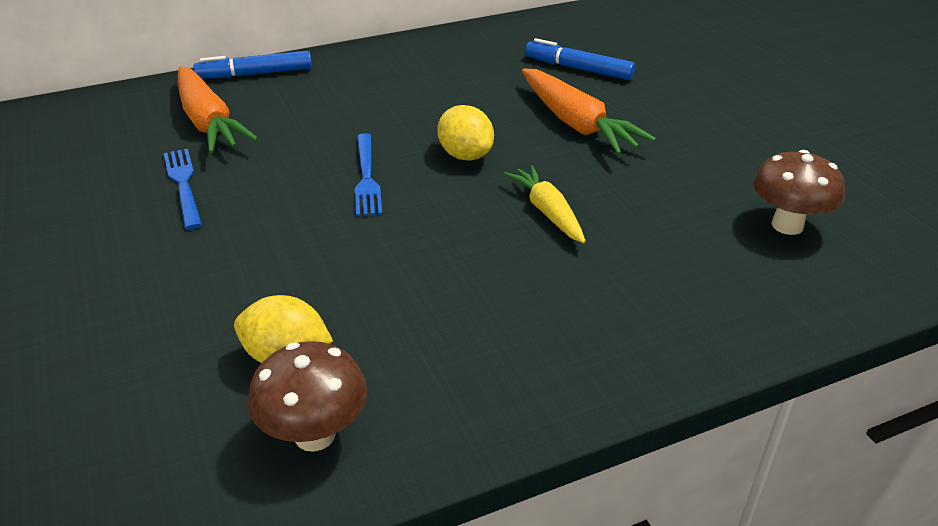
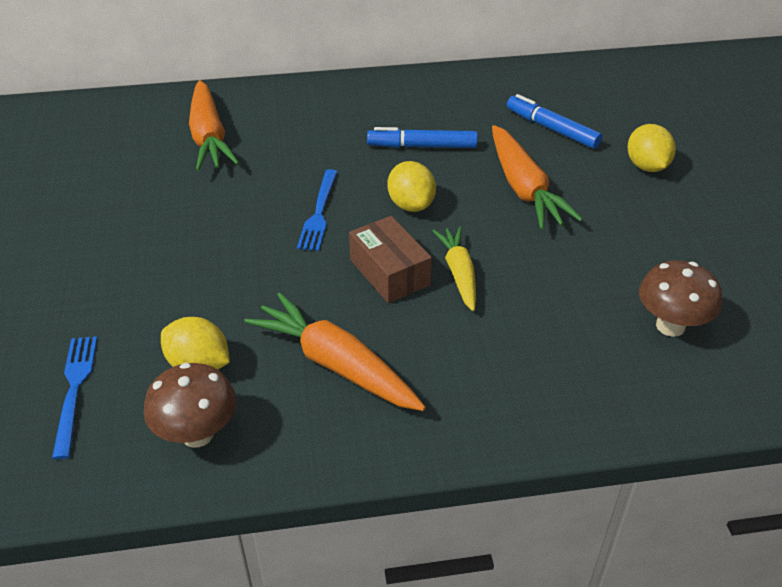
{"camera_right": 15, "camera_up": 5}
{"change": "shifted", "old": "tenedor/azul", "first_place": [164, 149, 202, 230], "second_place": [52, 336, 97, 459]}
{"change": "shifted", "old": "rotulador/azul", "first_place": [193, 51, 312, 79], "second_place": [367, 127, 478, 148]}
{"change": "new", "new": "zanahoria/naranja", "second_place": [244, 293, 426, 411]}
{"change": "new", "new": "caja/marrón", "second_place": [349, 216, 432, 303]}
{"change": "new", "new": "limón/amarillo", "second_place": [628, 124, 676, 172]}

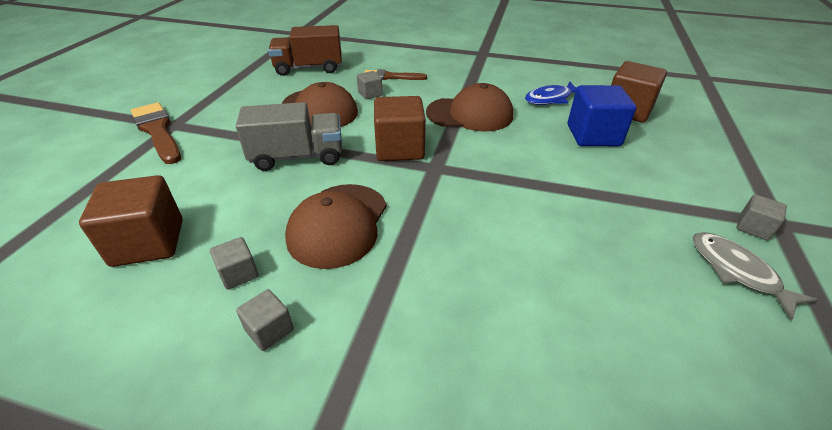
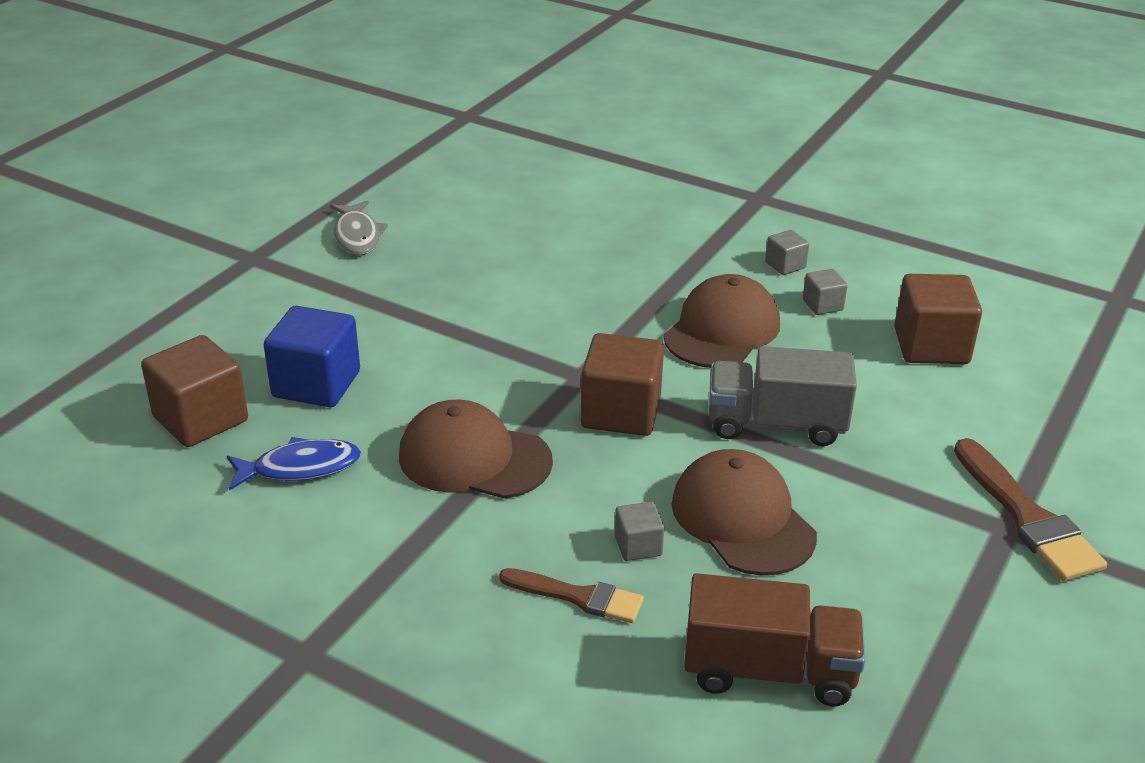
{"camera_right": -165, "camera_up": -5}
{"change": "gone", "old": "cubo/gris", "first_place": [737, 194, 787, 240]}

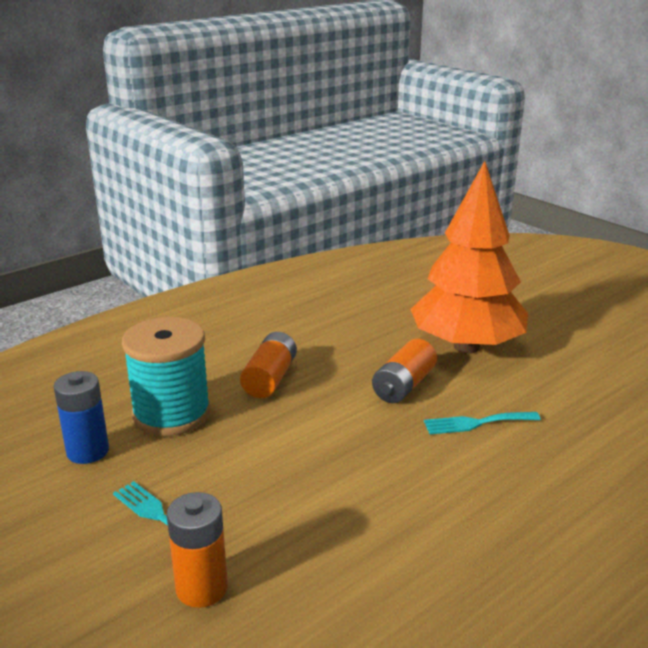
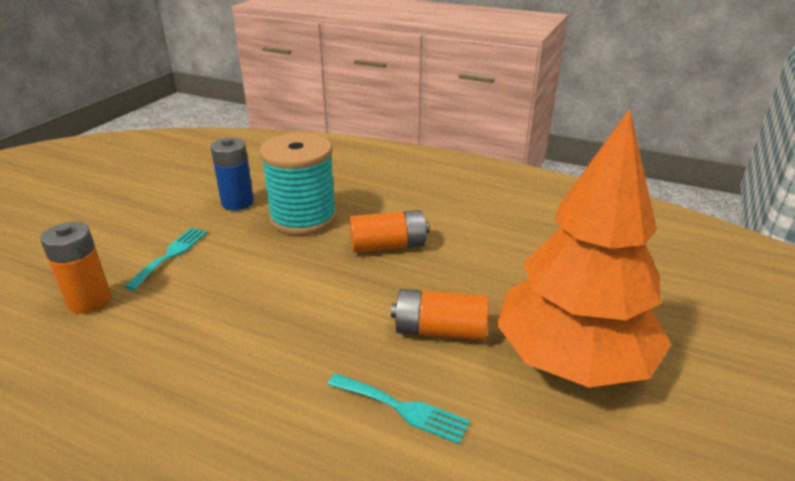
{"camera_right": 65, "camera_up": 5}
{"change": "rotated", "old": "tenedor/turquesa", "first_place": [424, 412, 541, 434], "second_place": [327, 373, 470, 444], "degrees": 150}

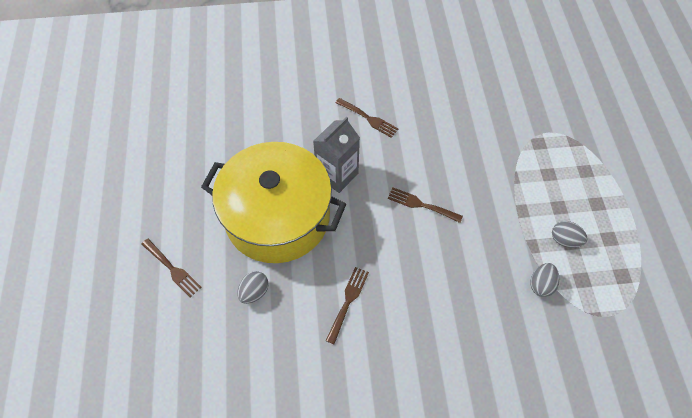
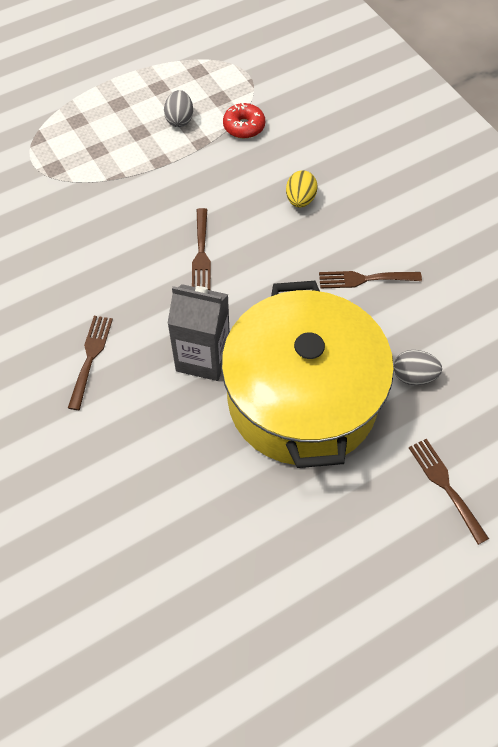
{"camera_right": -115, "camera_up": 0}
{"change": "rotated", "old": "tenedor/marrón", "first_place": [141, 239, 202, 297], "second_place": [409, 438, 489, 545], "degrees": -45}
{"change": "swapped", "old": "huevo/gris", "new": "rosquilla/rojo", "first_place": [530, 263, 559, 297], "second_place": [223, 102, 265, 138]}
{"change": "new", "new": "huevo/amarillo", "second_place": [286, 170, 318, 207]}

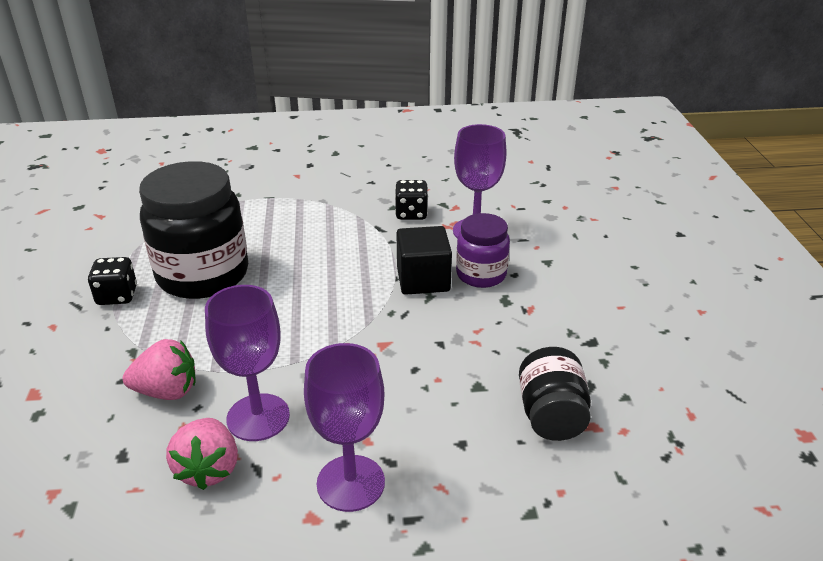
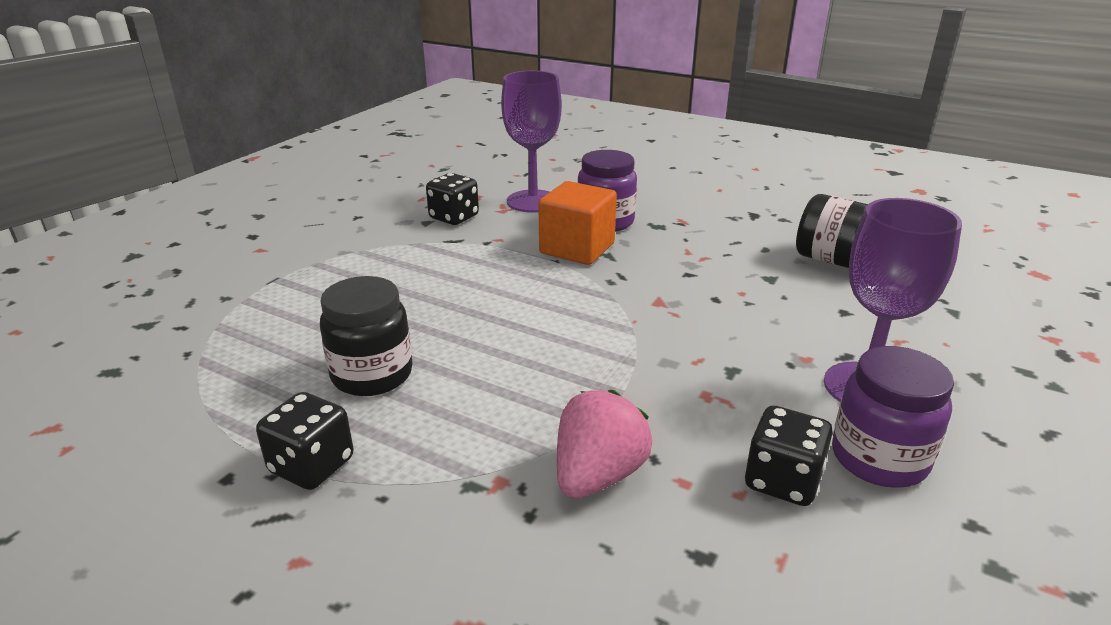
{"camera_right": -55, "camera_up": -5}
{"change": "scaled", "old": "tarro/negro", "first_place": [139, 161, 248, 299], "second_place": [320, 276, 413, 396], "factor": 0.55}
{"change": "swapped", "old": "fresa/rosa", "new": "dado/negro", "first_place": [166, 418, 238, 490], "second_place": [745, 406, 833, 506]}
{"change": "gone", "old": "copa/morado", "first_place": [205, 285, 290, 441]}
{"change": "repainted", "old": "cubo/negro", "new": "cubo/naranja", "first_place": [397, 226, 452, 295], "second_place": [538, 181, 617, 265]}
{"change": "new", "new": "tarro/morado", "second_place": [832, 346, 954, 488]}

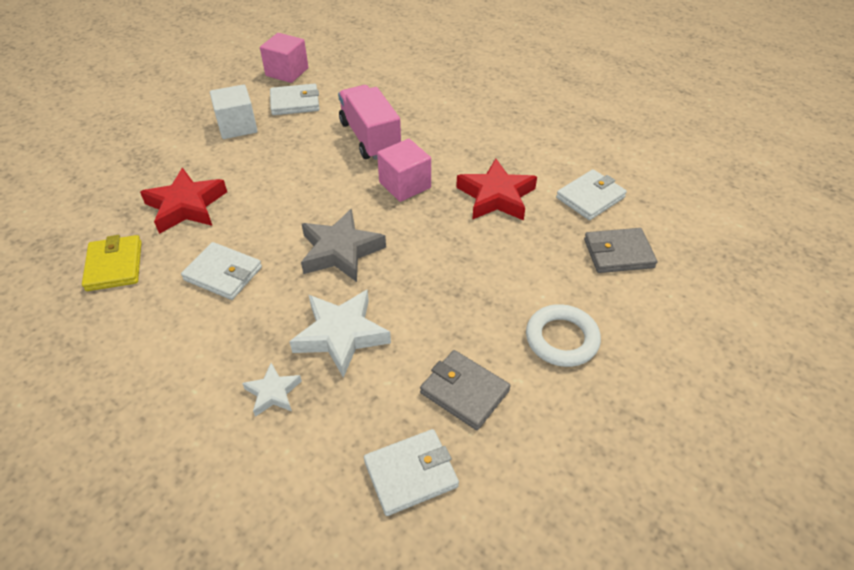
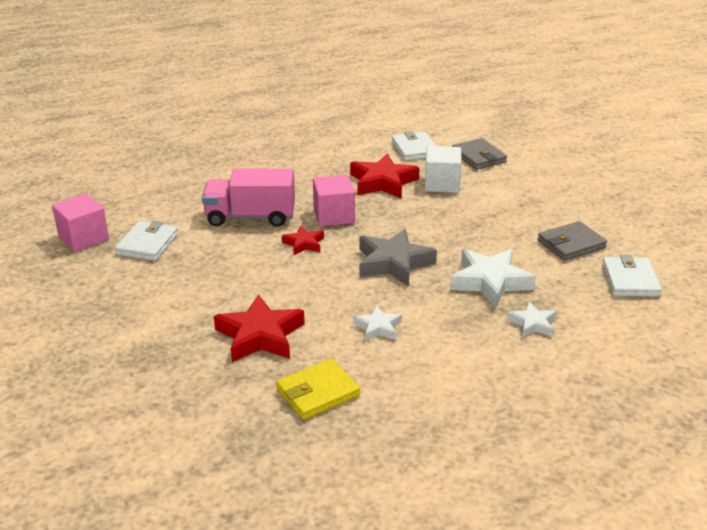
{"camera_right": -65, "camera_up": -15}
{"change": "rotated", "old": "cartera/amarillo", "first_place": [82, 235, 142, 291], "second_place": [276, 359, 360, 420], "degrees": -45}
{"change": "swapped", "old": "cartera/blanco", "new": "estrella/blanco", "first_place": [181, 242, 262, 300], "second_place": [353, 305, 402, 341]}
{"change": "shifted", "old": "cubo/blanco", "first_place": [210, 84, 258, 139], "second_place": [424, 146, 461, 193]}
{"change": "gone", "old": "anillo/blanco", "first_place": [526, 304, 601, 367]}
{"change": "rotated", "old": "cartera/gris", "first_place": [584, 228, 657, 273], "second_place": [452, 138, 507, 170], "degrees": -45}
{"change": "new", "new": "estrella/rojo", "second_place": [282, 226, 324, 255]}

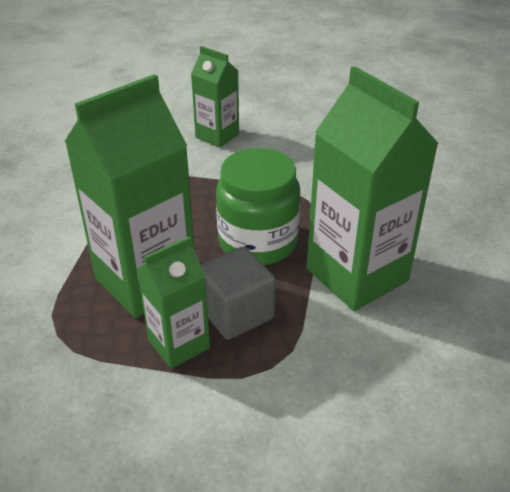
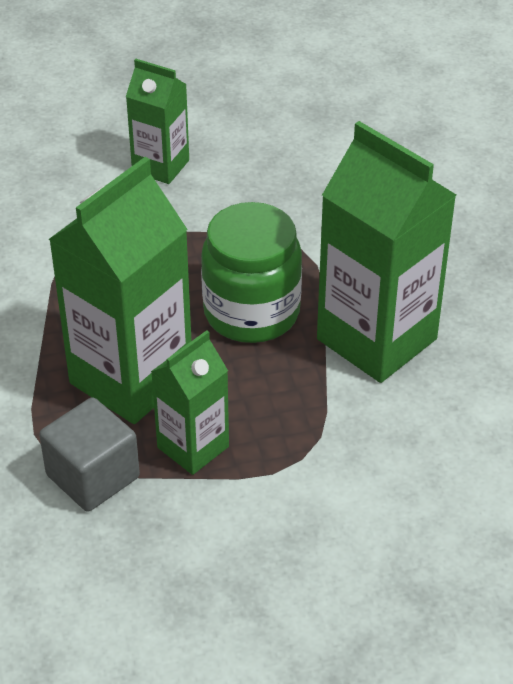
{"camera_right": -10, "camera_up": 5}
{"change": "shifted", "old": "cubo/gris", "first_place": [200, 247, 276, 340], "second_place": [39, 397, 140, 512]}

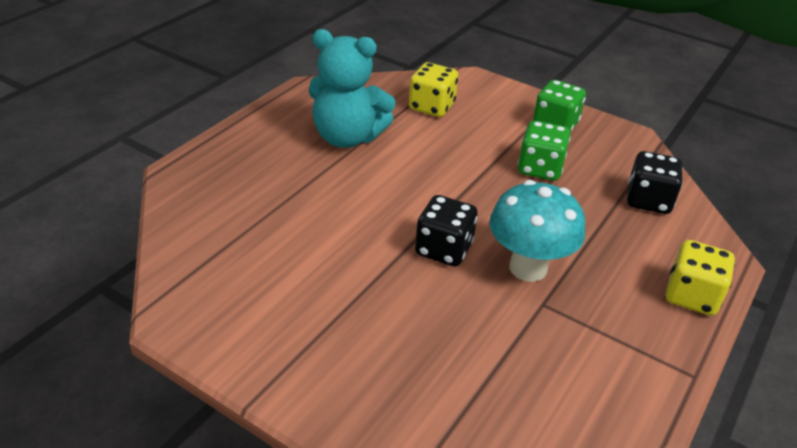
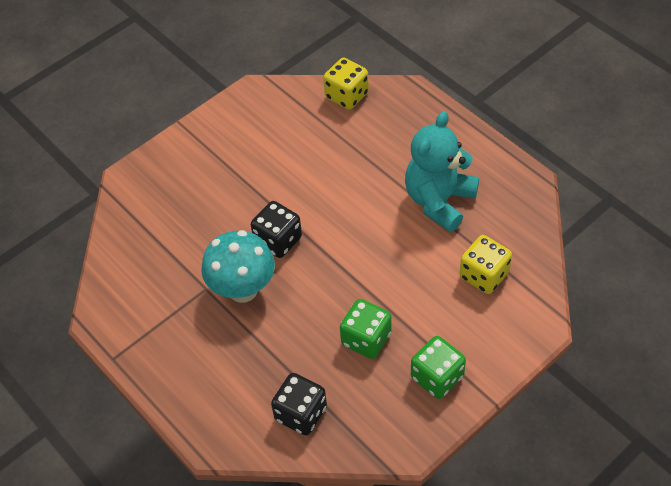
{"camera_right": 110, "camera_up": 15}
{"change": "shifted", "old": "dado/amarillo", "first_place": [666, 240, 735, 316], "second_place": [323, 57, 369, 110]}

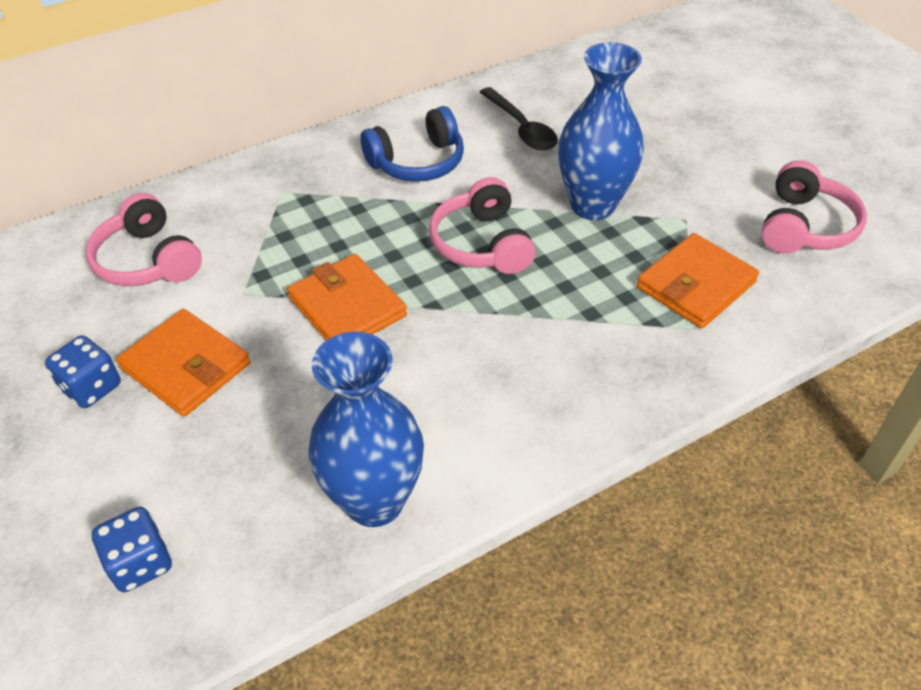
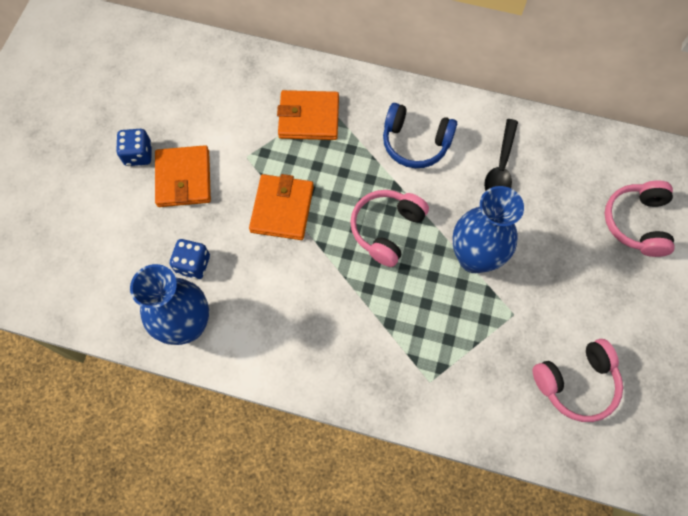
{"camera_right": 45, "camera_up": 20}
{"change": "shifted", "old": "auriculares/rosa", "first_place": [86, 193, 202, 286], "second_place": [605, 180, 674, 257]}
{"change": "shifted", "old": "dado/azul", "first_place": [92, 507, 172, 593], "second_place": [170, 239, 210, 279]}
{"change": "shifted", "old": "cartera/naranja", "first_place": [637, 233, 759, 329], "second_place": [277, 90, 339, 140]}

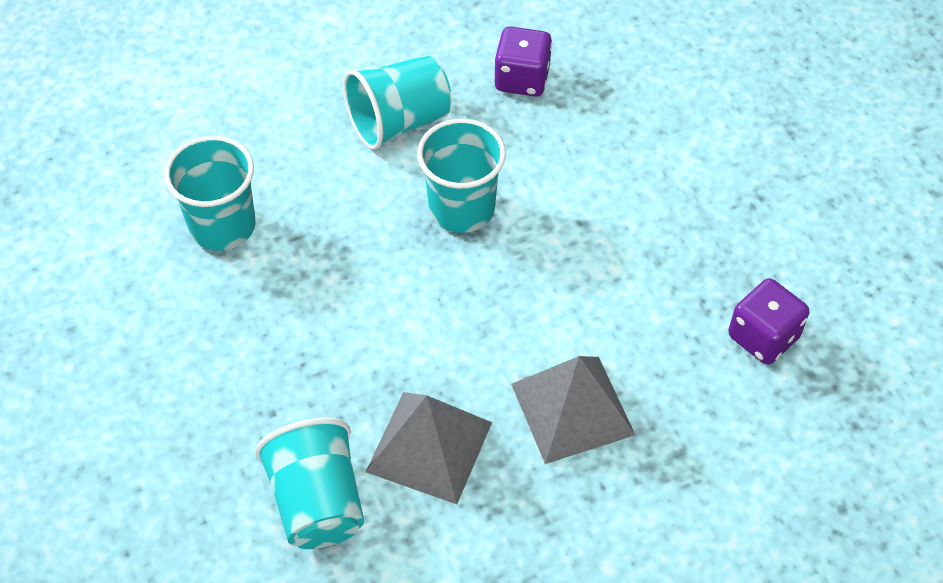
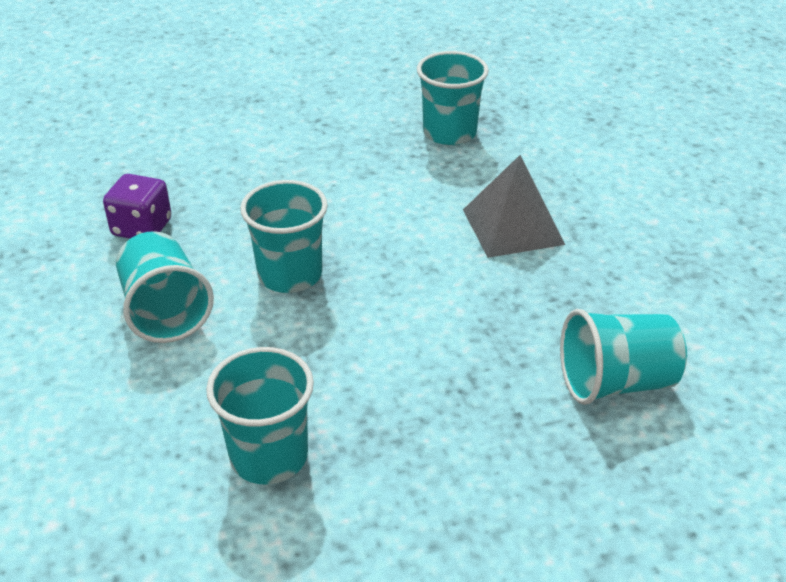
{"camera_right": -85, "camera_up": -15}
{"change": "gone", "old": "pirámide/gris", "first_place": [366, 392, 492, 504]}
{"change": "swapped", "old": "dado/morado", "new": "vaso/turquesa", "first_place": [728, 278, 809, 365], "second_place": [417, 51, 489, 146]}

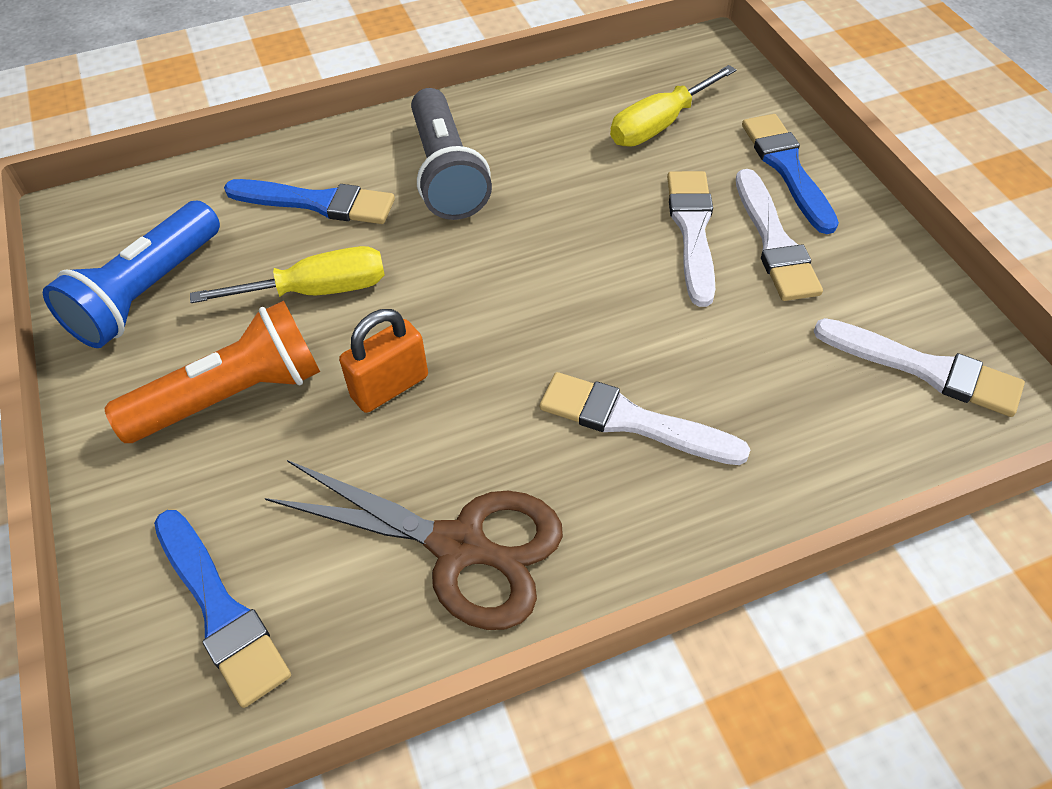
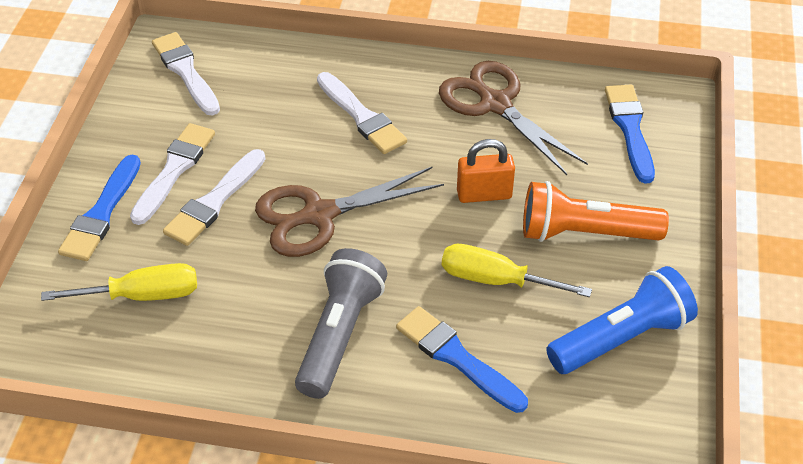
{"camera_right": -150, "camera_up": -5}
{"change": "new", "new": "tijeras/marrón", "second_place": [255, 167, 444, 257]}

